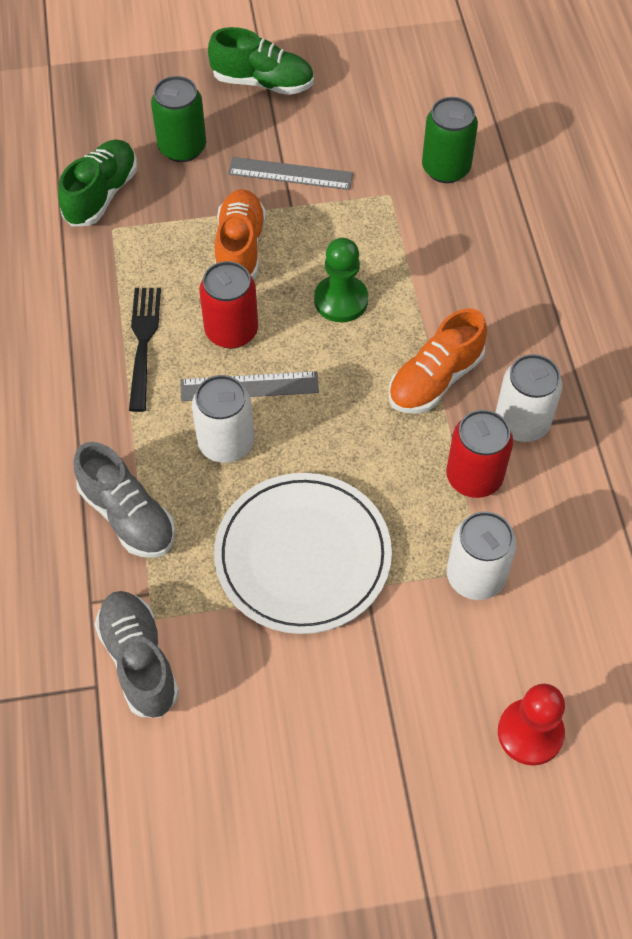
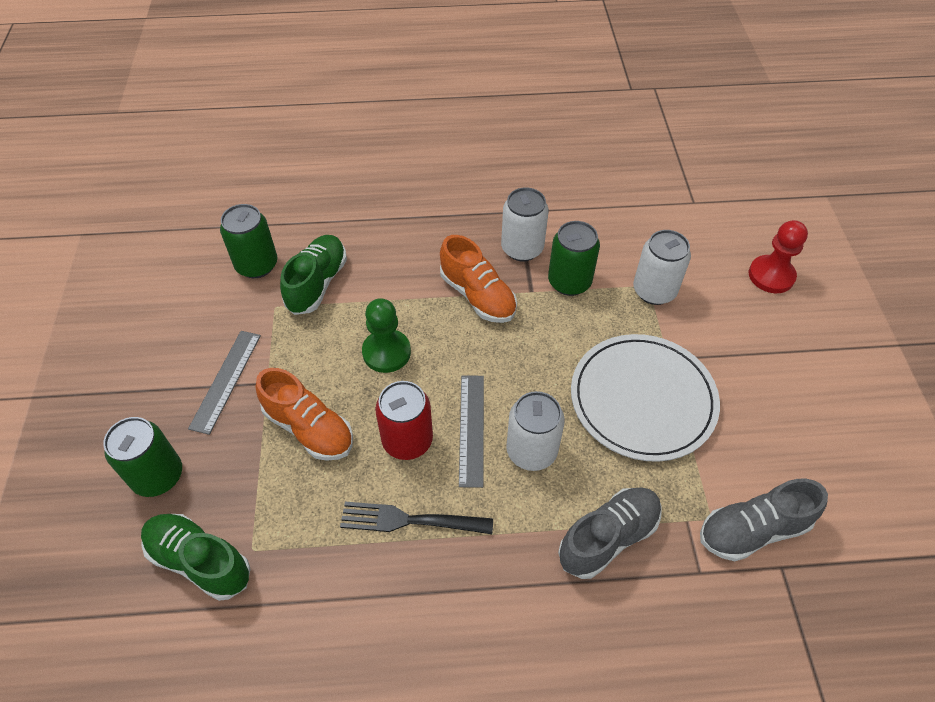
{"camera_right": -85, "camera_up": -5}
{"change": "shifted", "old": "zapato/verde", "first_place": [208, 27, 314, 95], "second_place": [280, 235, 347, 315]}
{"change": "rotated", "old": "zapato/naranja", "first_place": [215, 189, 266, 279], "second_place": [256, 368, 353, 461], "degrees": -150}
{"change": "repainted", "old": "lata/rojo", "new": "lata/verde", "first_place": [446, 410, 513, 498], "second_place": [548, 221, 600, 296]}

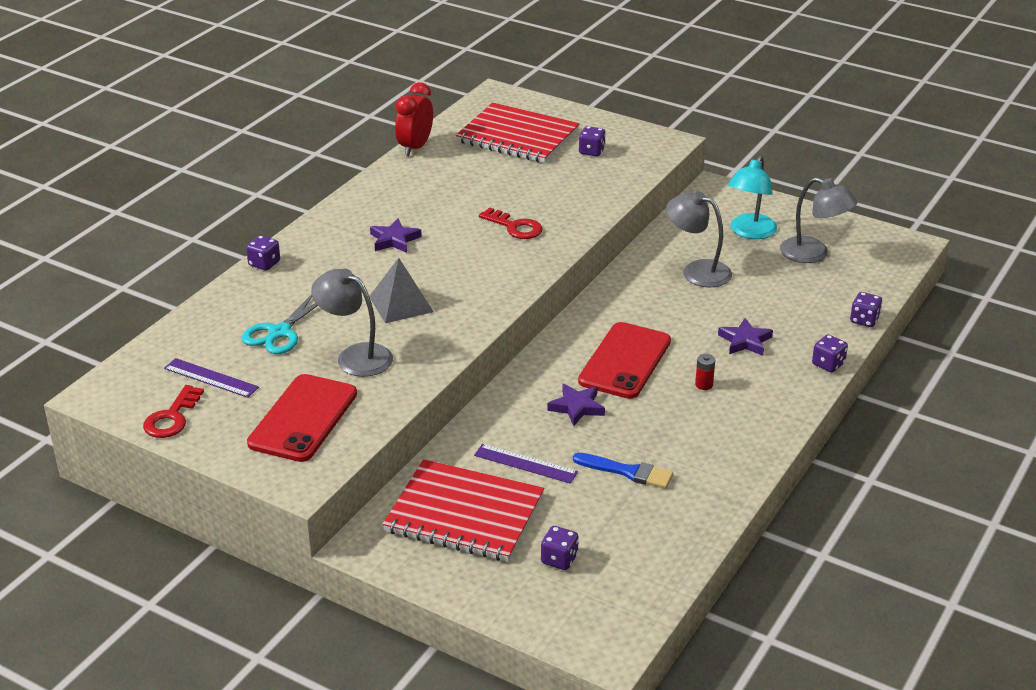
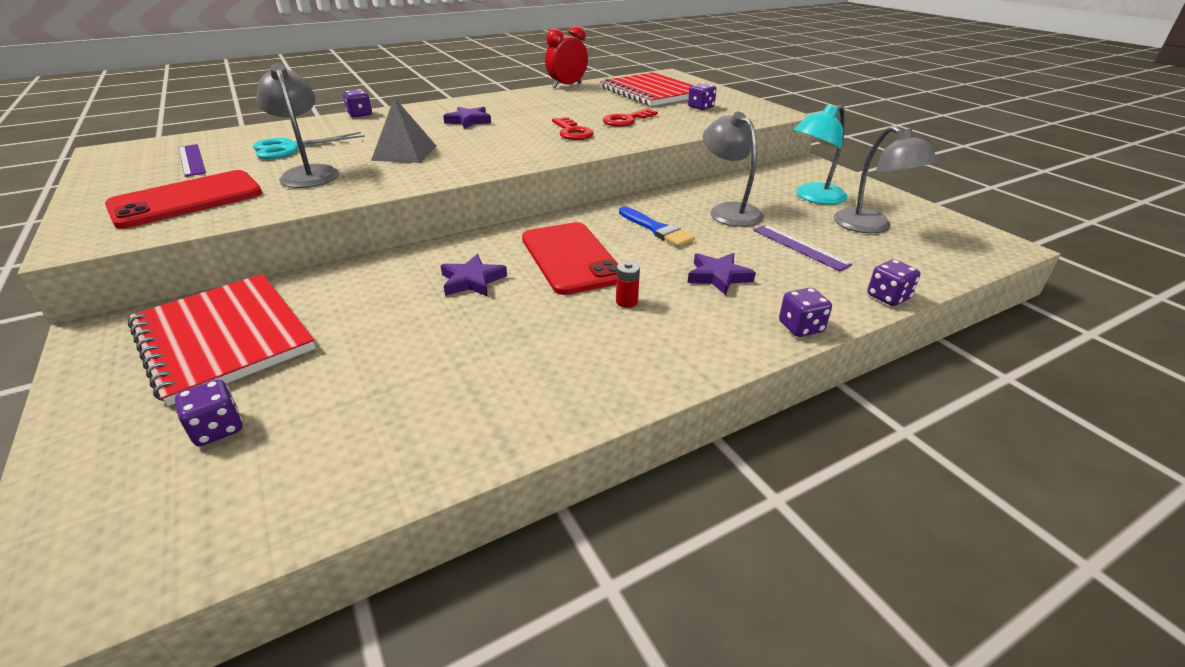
{"camera_right": 30, "camera_up": 0}
{"change": "shifted", "old": "llave/rojo", "first_place": [143, 385, 204, 438], "second_place": [603, 108, 658, 127]}
{"change": "shifted", "old": "regla/morado", "first_place": [474, 444, 578, 484], "second_place": [753, 225, 853, 271]}
{"change": "shifted", "old": "pincel/azul", "first_place": [573, 453, 673, 489], "second_place": [619, 207, 695, 247]}
{"change": "rotated", "old": "móvil/rojo", "first_place": [578, 322, 671, 399], "second_place": [522, 222, 618, 295], "degrees": -75}

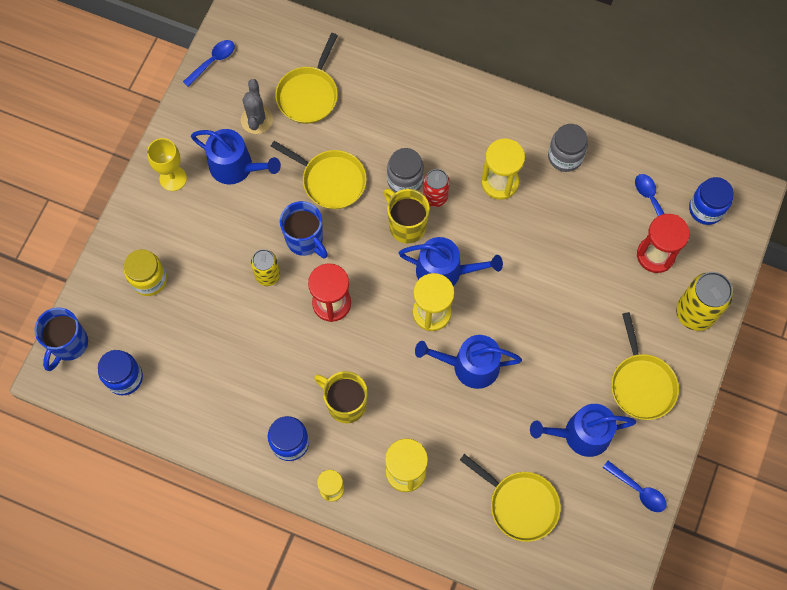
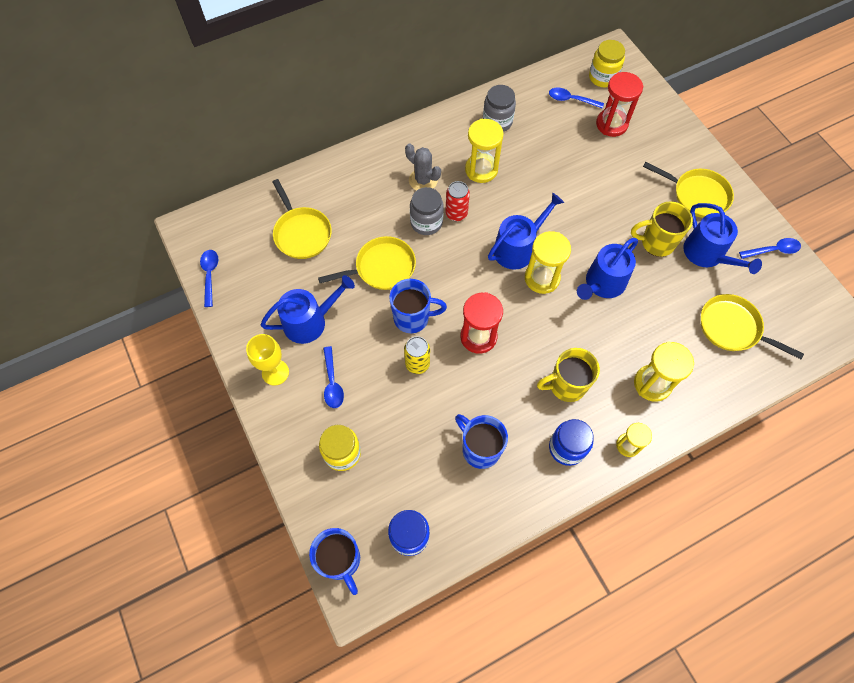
{"camera_right": -50, "camera_up": -5}
{"change": "shifted", "old": "cactus/gris", "first_place": [241, 79, 273, 134], "second_place": [405, 143, 441, 191]}
{"change": "shifted", "old": "taza/amarillo", "first_place": [384, 189, 430, 244], "second_place": [631, 201, 693, 257]}
{"change": "rotated", "old": "sartén/amarillo", "first_place": [460, 454, 561, 542], "second_place": [700, 294, 804, 359], "degrees": -135}
{"change": "rotated", "old": "regadera/azul", "first_place": [530, 404, 637, 457], "second_place": [683, 203, 762, 274], "degrees": -60}
{"change": "gone", "old": "lata/amarillo", "first_place": [676, 272, 733, 331]}
{"change": "repainted", "old": "tarro/azul", "new": "tarro/amarillo", "first_place": [689, 177, 734, 225], "second_place": [589, 40, 625, 87]}
{"change": "new", "new": "cuchara/azul", "second_place": [323, 346, 344, 408]}
{"change": "new", "new": "taza/azul", "second_place": [455, 414, 508, 469]}

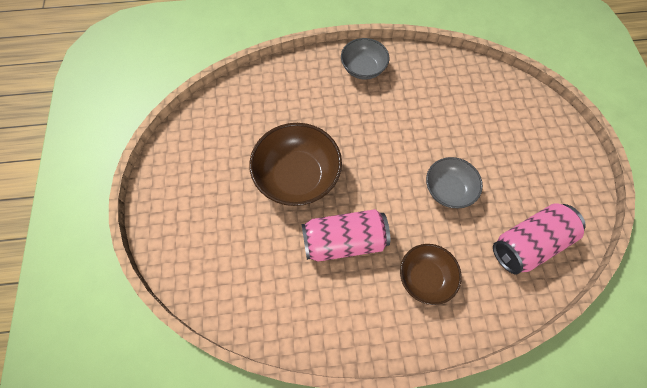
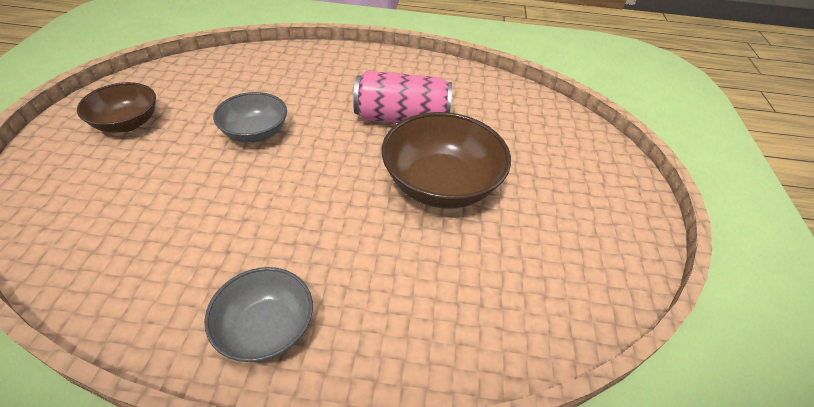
{"camera_right": -170, "camera_up": -20}
{"change": "shifted", "old": "cuenco/marrón", "first_place": [400, 244, 462, 305], "second_place": [77, 82, 156, 132]}
{"change": "gone", "old": "lata/rosa", "first_place": [493, 203, 586, 274]}

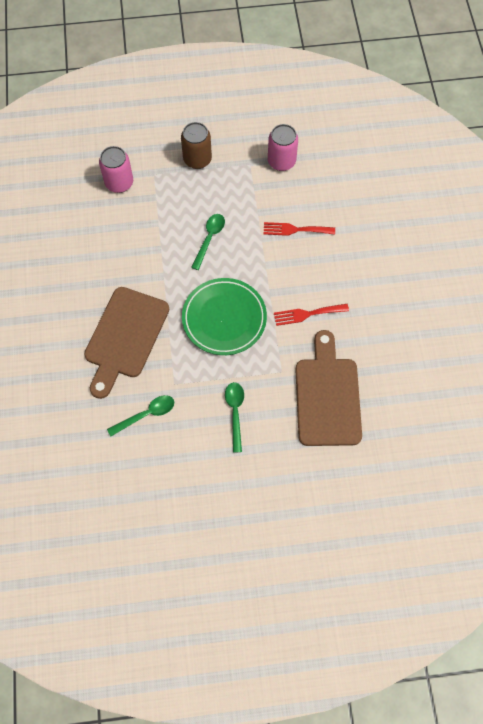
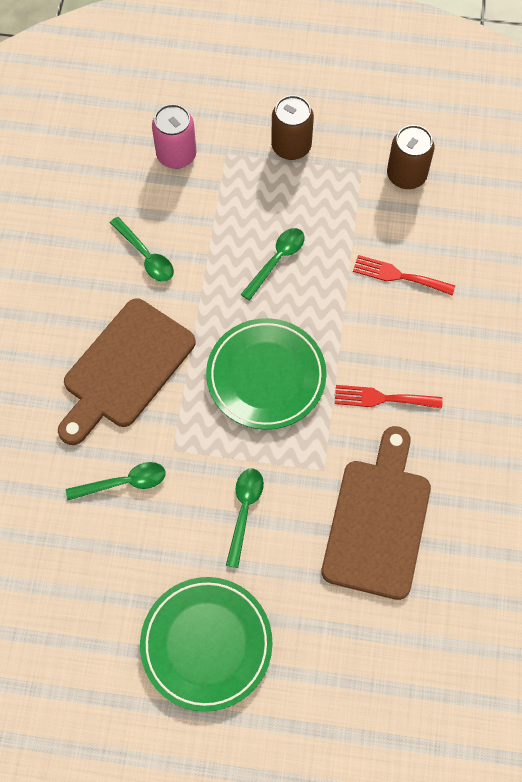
{"camera_right": 15, "camera_up": 0}
{"change": "repainted", "old": "lata/rosa", "new": "lata/marrón", "first_place": [268, 124, 298, 171], "second_place": [387, 125, 434, 189]}
{"change": "new", "new": "cuchara/verde", "second_place": [110, 217, 174, 282]}
{"change": "new", "new": "plato/verde", "second_place": [140, 577, 273, 712]}

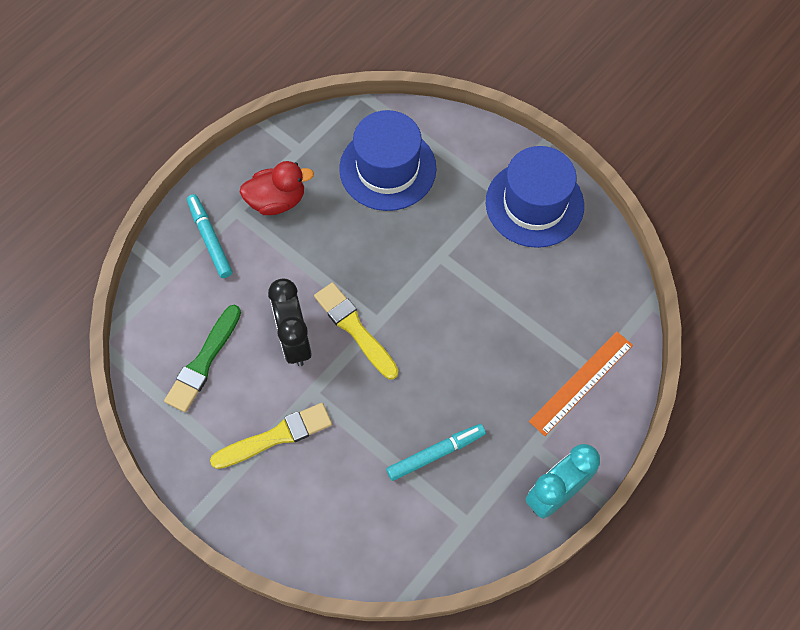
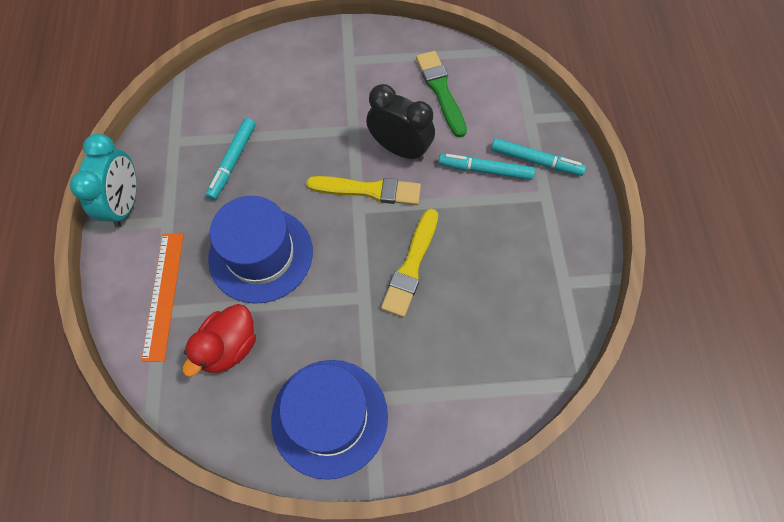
{"camera_right": 135, "camera_up": 0}
{"change": "shifted", "old": "pincel/amarillo", "first_place": [210, 403, 332, 469], "second_place": [381, 209, 438, 317]}
{"change": "shifted", "old": "pato/rojo", "first_place": [240, 161, 314, 215], "second_place": [183, 304, 256, 377]}
{"change": "shifted", "old": "sombrero/azul", "first_place": [339, 110, 437, 211], "second_place": [208, 196, 313, 304]}
{"change": "new", "new": "rotulador/turquesa", "second_place": [438, 154, 535, 180]}

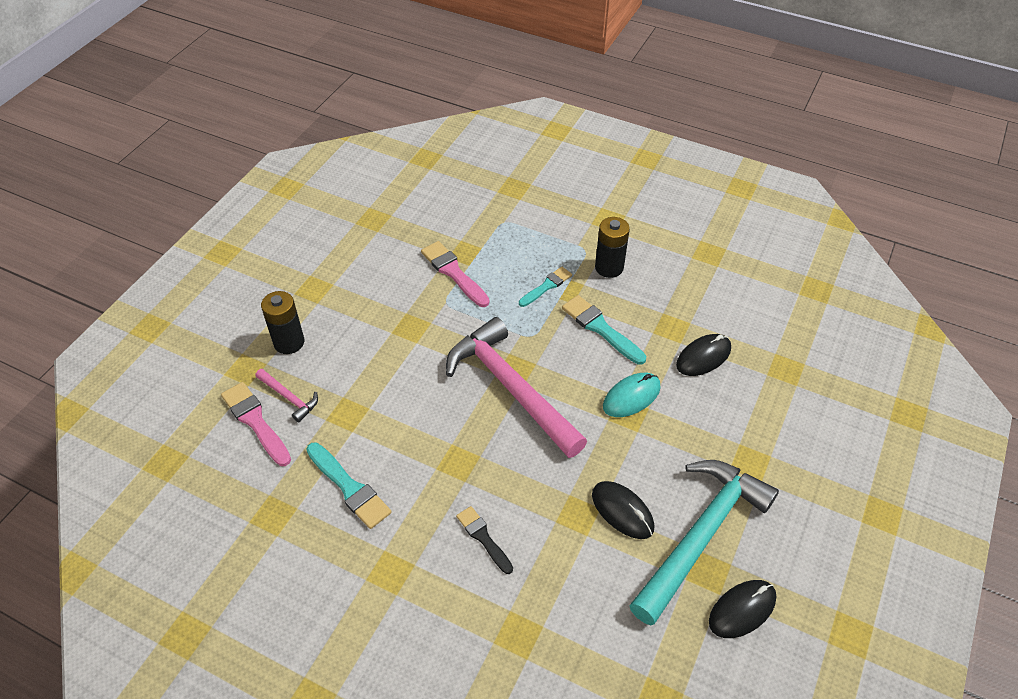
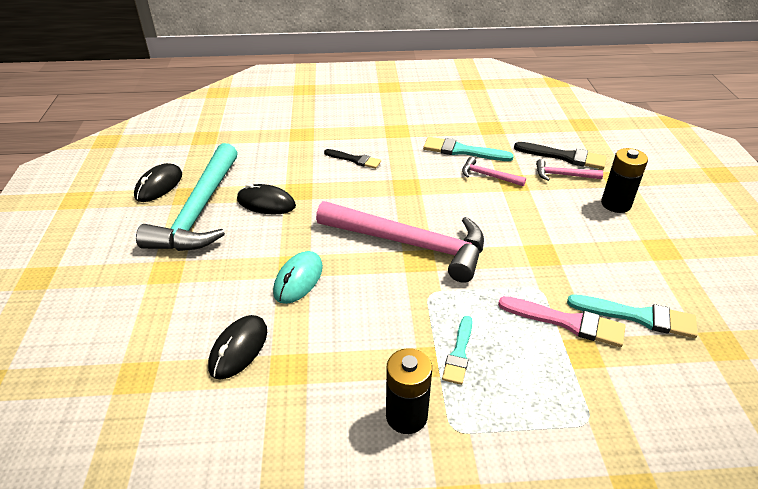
{"camera_right": 150, "camera_up": -10}
{"change": "repainted", "old": "pincel/rosa", "new": "pincel/negro", "first_place": [221, 382, 291, 466], "second_place": [514, 142, 607, 169]}
{"change": "shifted", "old": "pincel/turquesa", "first_place": [562, 295, 646, 365], "second_place": [567, 294, 698, 338]}
{"change": "new", "new": "martillo/rosa", "second_place": [462, 157, 526, 186]}

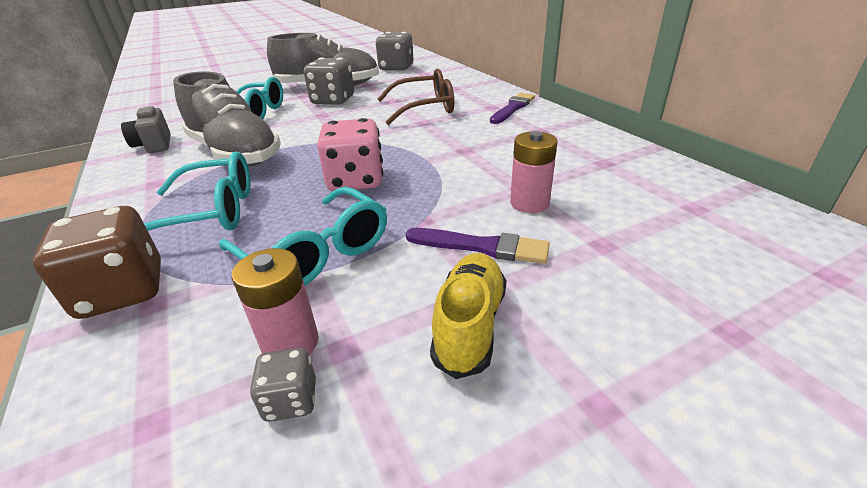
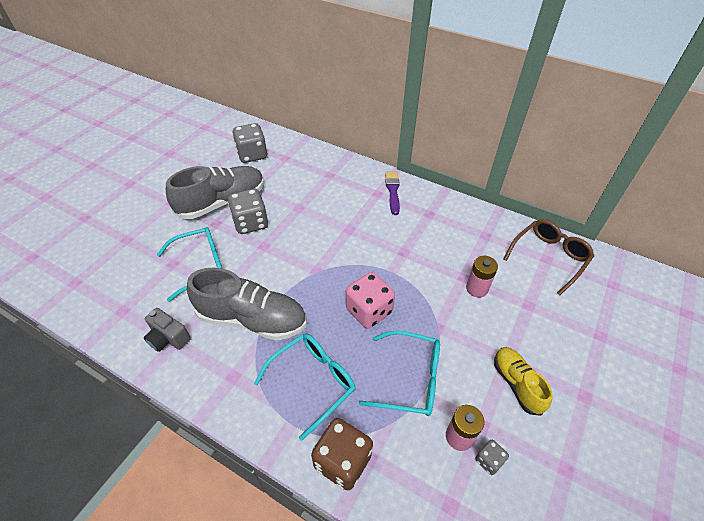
{"camera_right": -35, "camera_up": 15}
{"change": "shifted", "old": "gafas/marrón", "first_place": [377, 69, 454, 125], "second_place": [503, 219, 594, 295]}
{"change": "gone", "old": "pincel/morado", "first_place": [406, 228, 550, 264]}

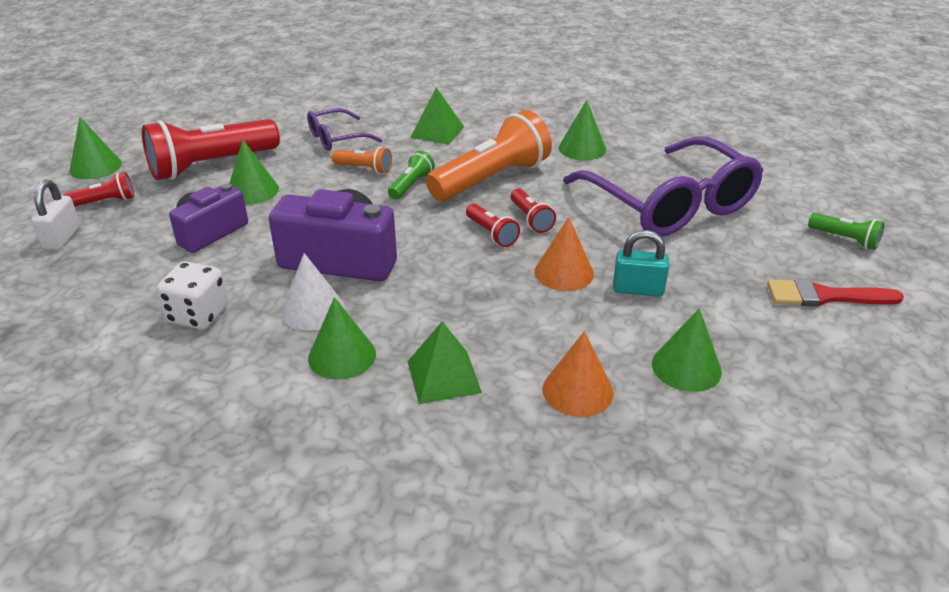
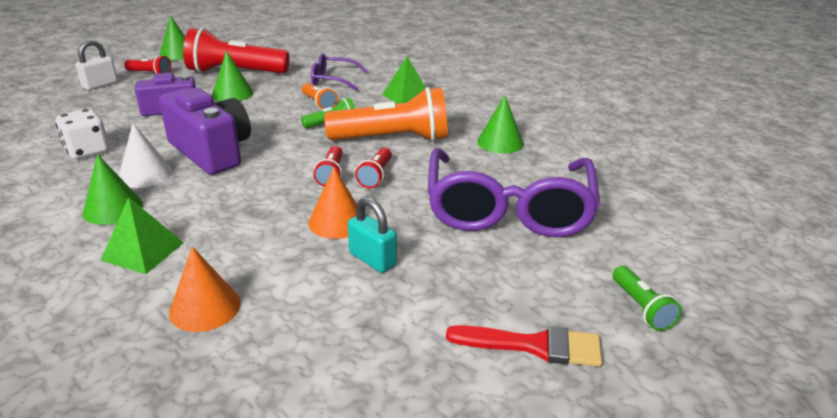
{"camera_right": 35, "camera_up": -5}
{"change": "gone", "old": "cono/verde", "first_place": [652, 308, 722, 392]}
{"change": "rotated", "old": "pincel/rojo", "first_place": [767, 278, 904, 307], "second_place": [446, 325, 602, 367], "degrees": 150}

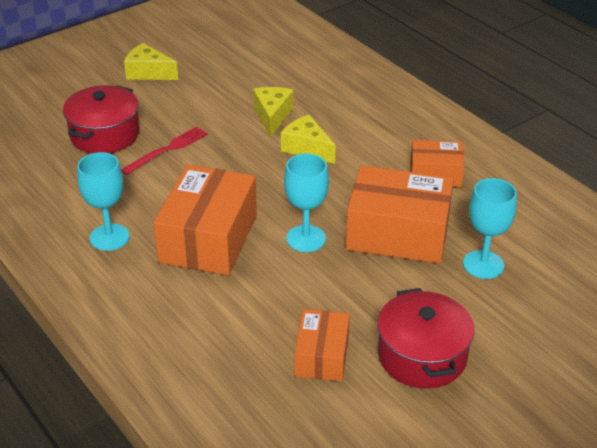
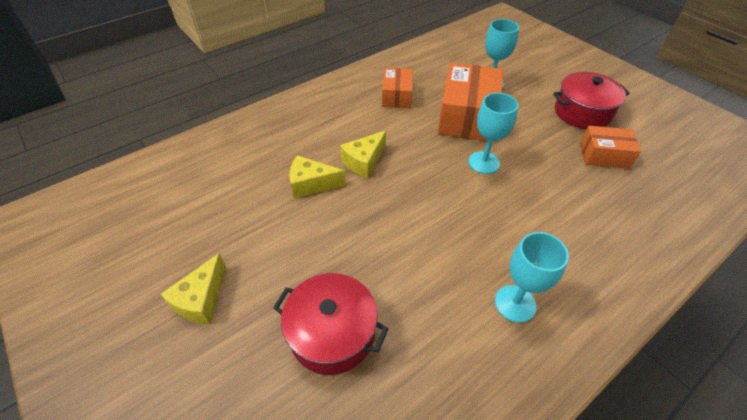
{"camera_right": -90, "camera_up": 10}
{"change": "gone", "old": "tenedor/rojo", "first_place": [121, 126, 208, 175]}
{"change": "gone", "old": "caja/naranja", "first_place": [153, 165, 257, 275]}

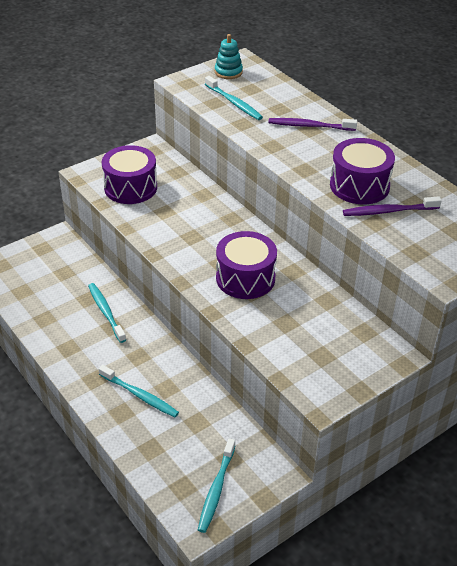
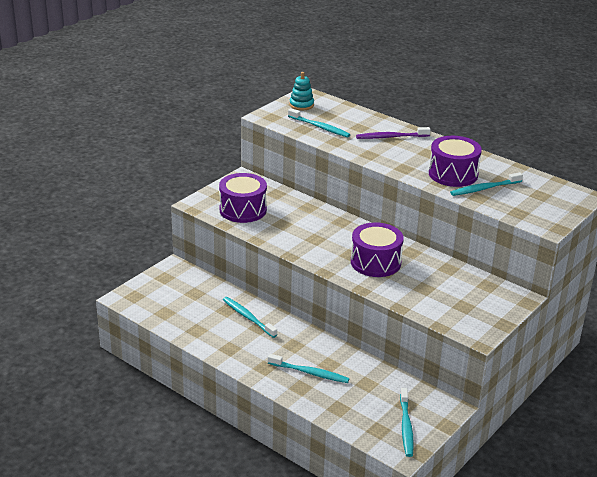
{"camera_right": -15, "camera_up": -10}
{"change": "repainted", "old": "cepillo de dientes/morado", "new": "cepillo de dientes/turquesa", "first_place": [343, 196, 442, 216], "second_place": [450, 172, 523, 196]}

